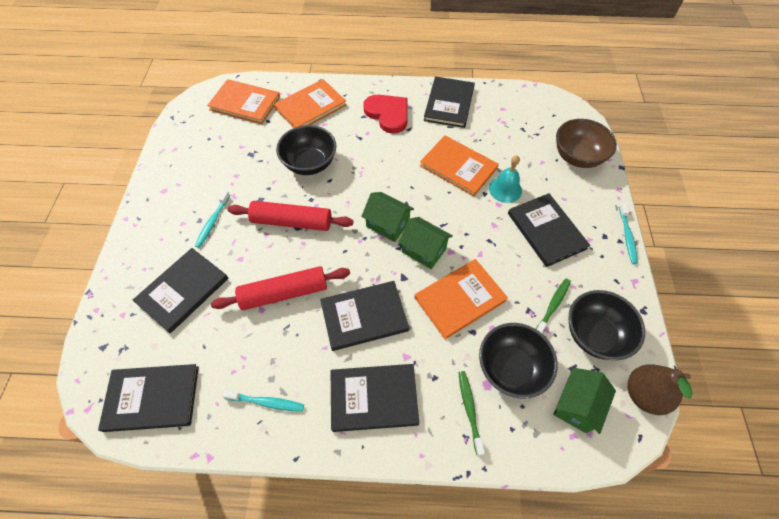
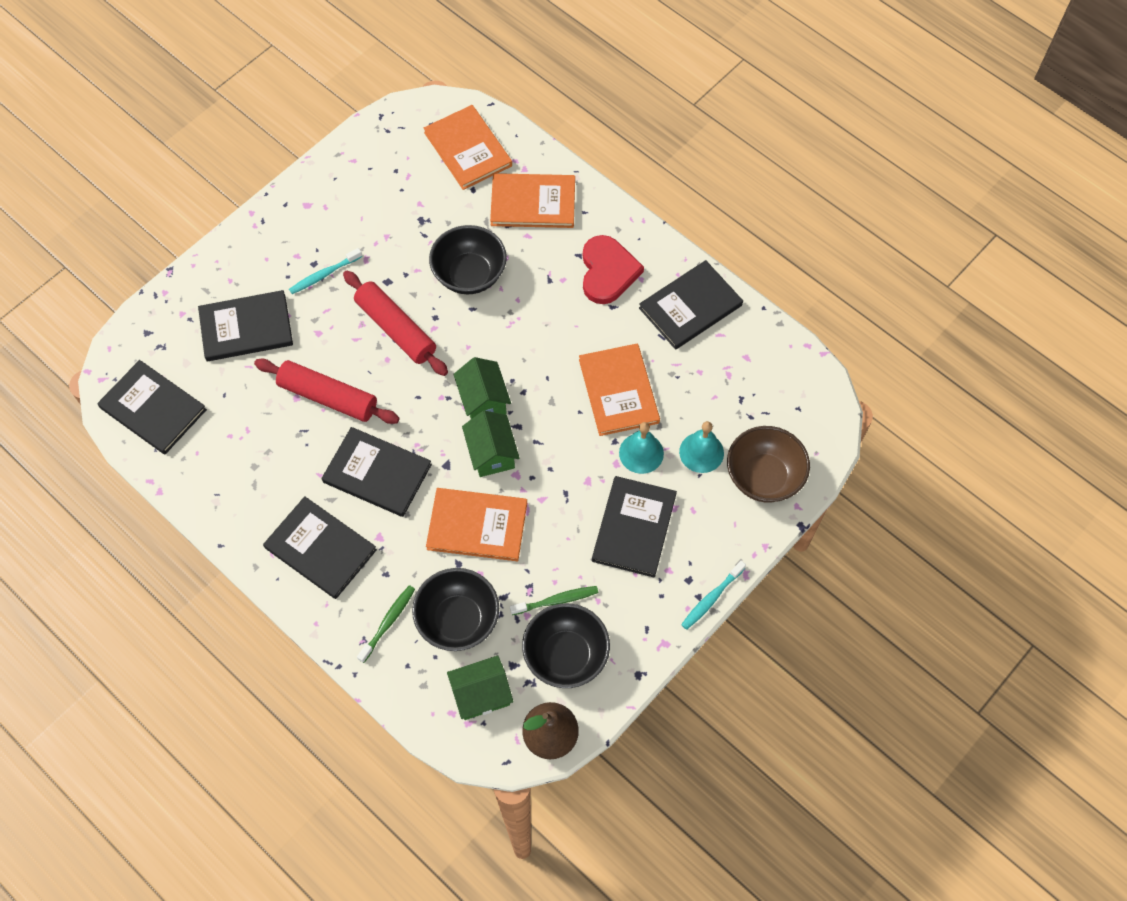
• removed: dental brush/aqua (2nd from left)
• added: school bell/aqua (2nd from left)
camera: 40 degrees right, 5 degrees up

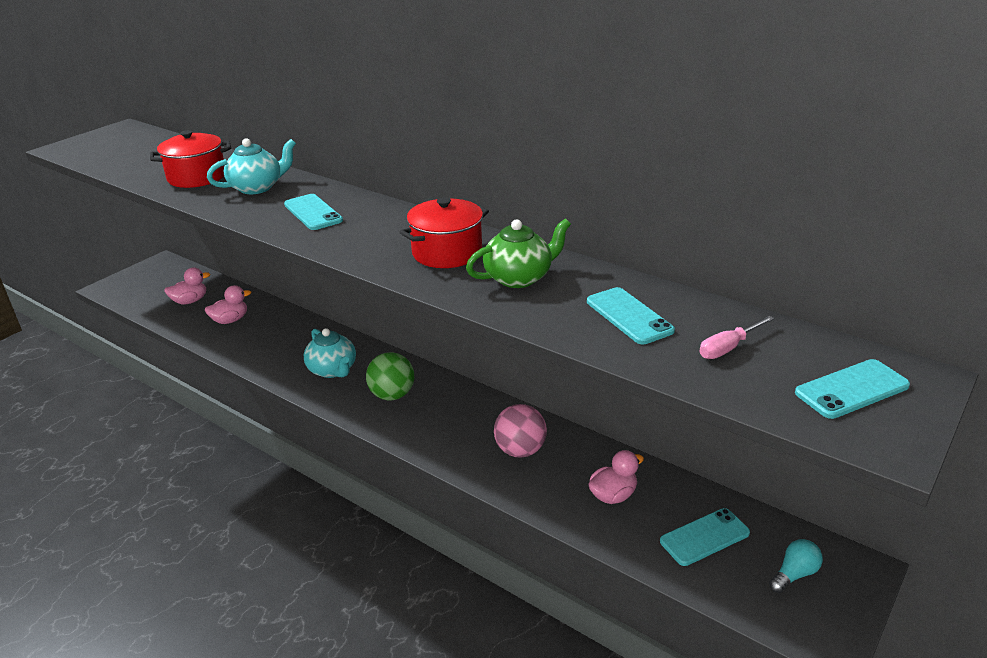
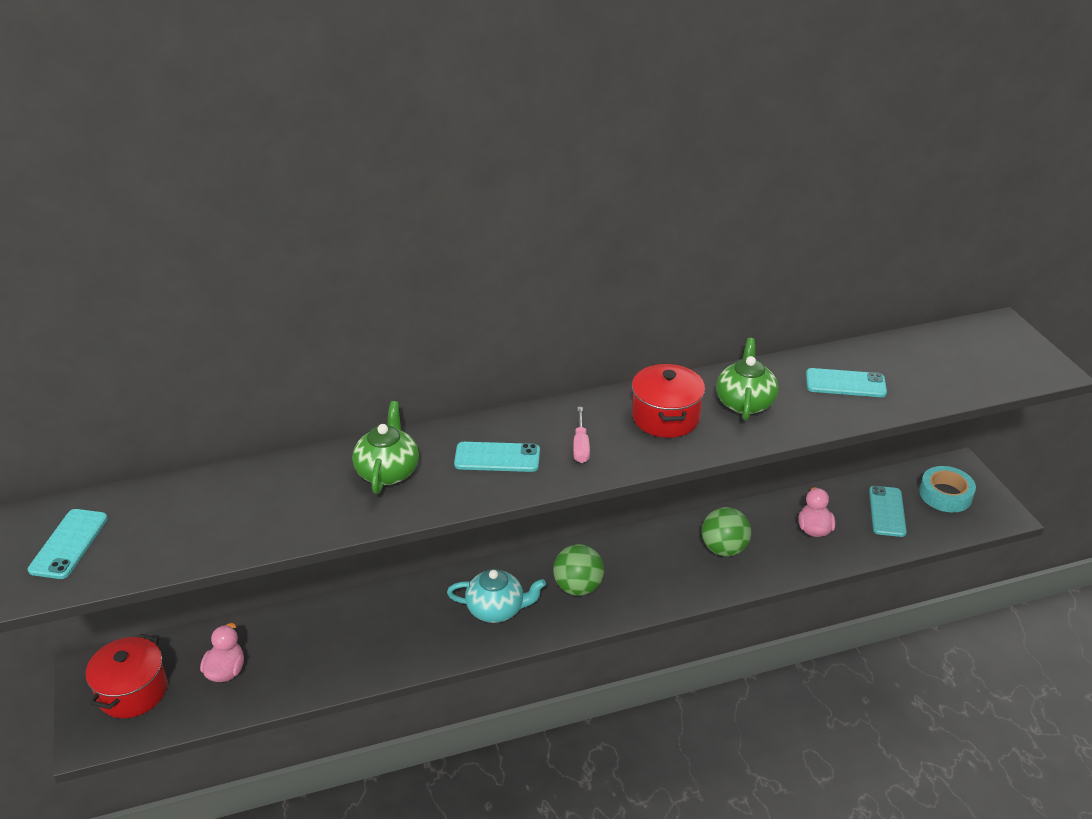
• moved: pot/scarlet (1st from left)
• removed: toy duck/pink (2nd from left)
• recoloured: teapot/aqua (1st from left) to teapot/leaf-green (1st from left)
• recoloured: ball/pink to ball/leaf-green (2nd from left)
• moved: flat screwdriver/pink
• replaced: lightbulb/aqua to sticky tape/aqua
• moved: mobile phone/aqua (4th from left in the first image) to mobile phone/aqua (1st from left)
camera: 55 degrees left, 5 degrees up

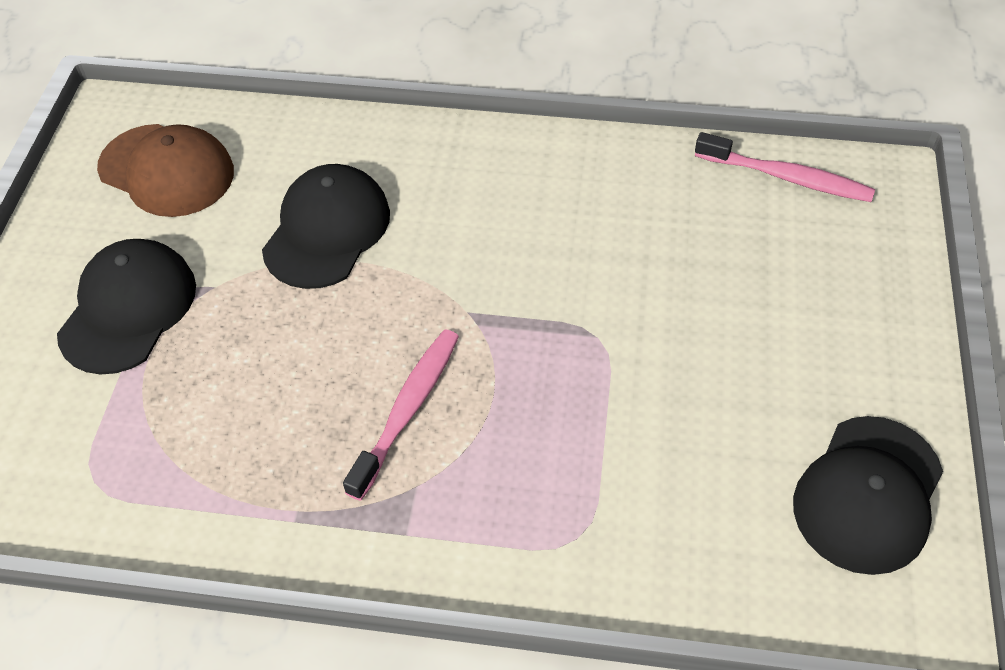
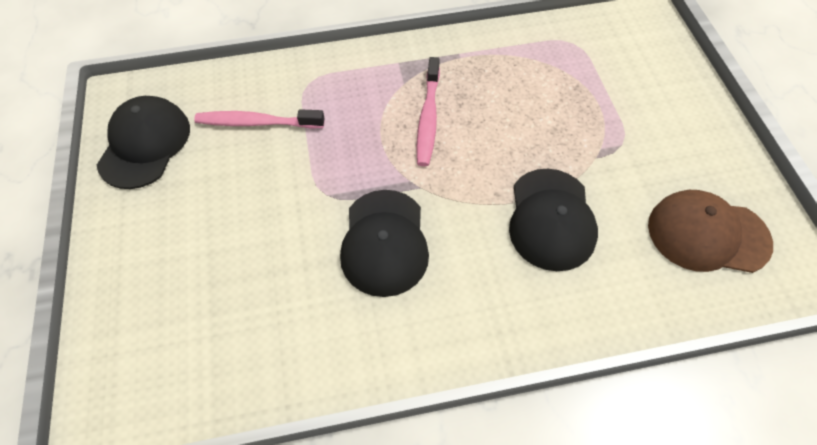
• moved: cap/black (1st from left in the first image) to cap/black (2nd from left)
• moved: dental brush/pink (2nd from left in the first image) to dental brush/pink (1st from left)
camera: 160 degrees right, 5 degrees up

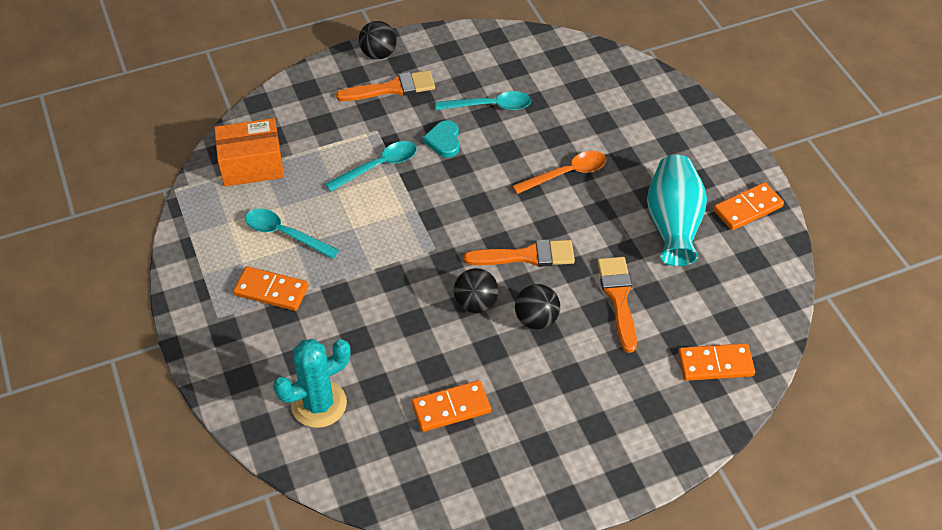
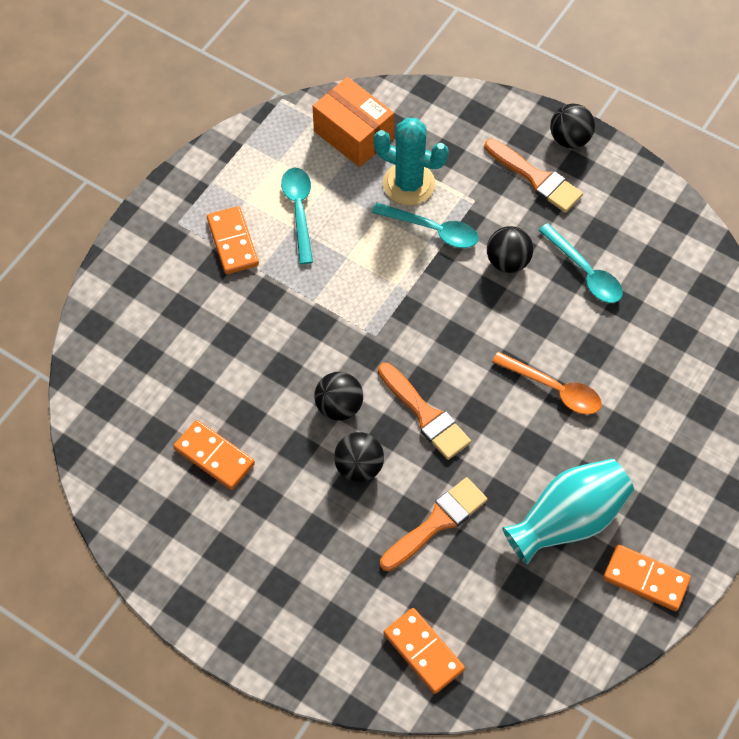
• moved: prickly plant/aqua
• replaced: love heart/aqua to ball/black (3rd from left)
camera: 55 degrees right, 10 degrees up

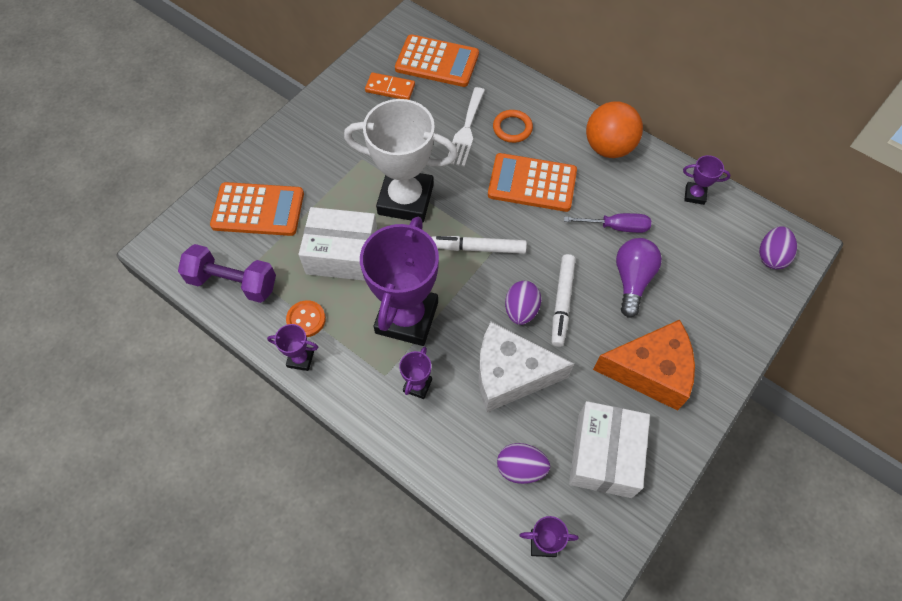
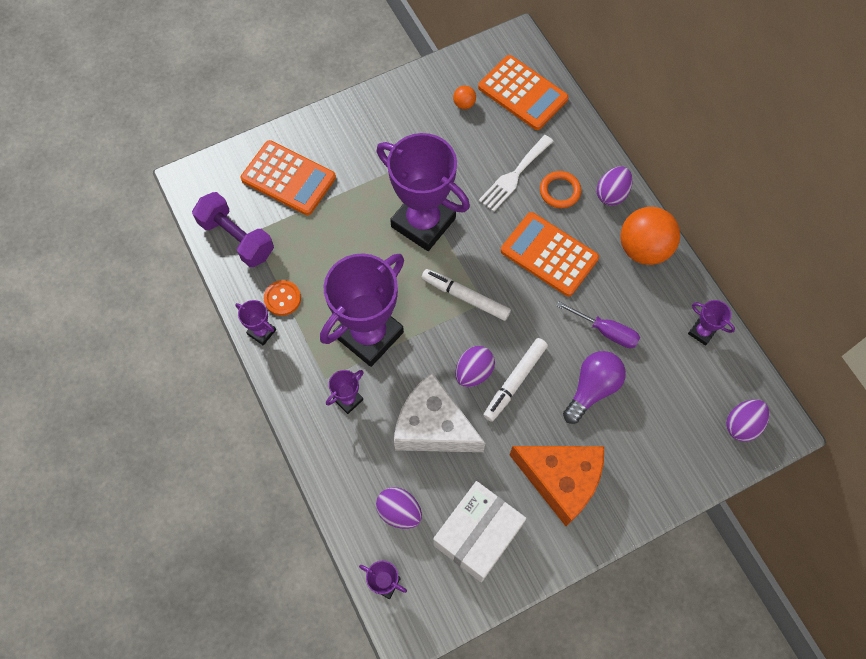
• removed: parcel/pure white (1st from left)
• recoloured: prize cup/pure white to prize cup/royal purple (5th from left)
• replaced: domino/orange to ball/orange (1st from left)
• added: egg/royal purple (3rd from left)
camera: 25 degrees right, 5 degrees up

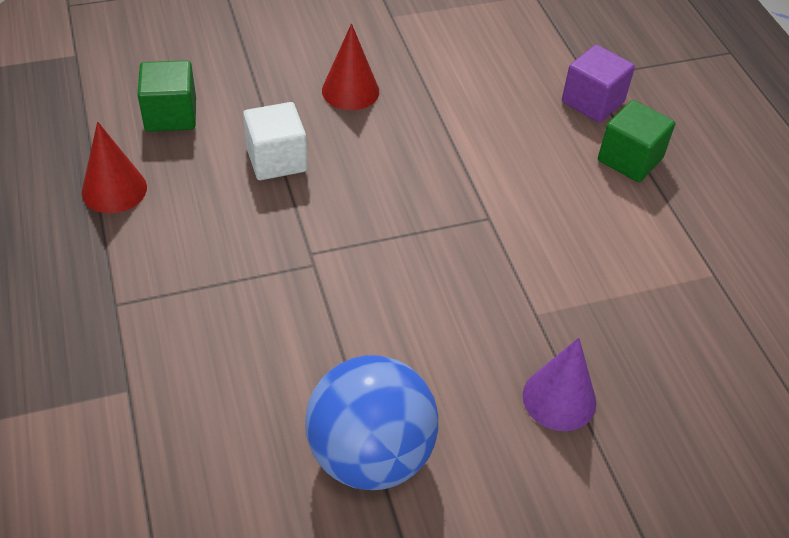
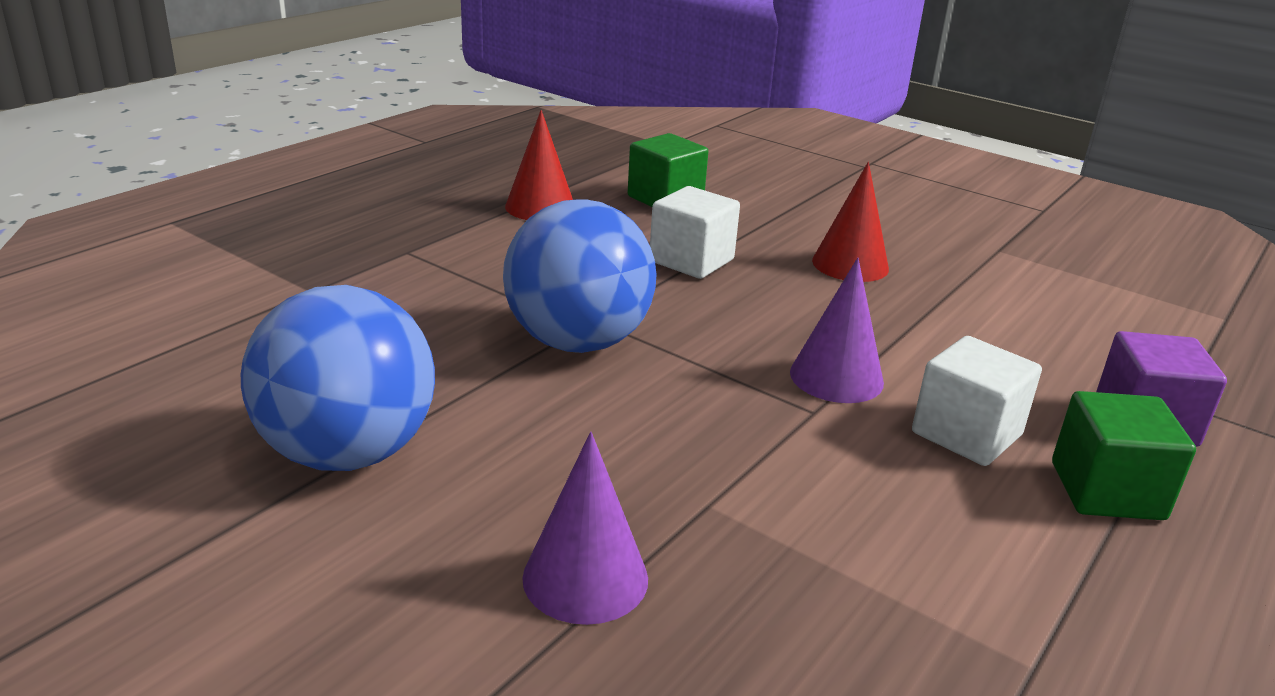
• added: ball/blue (2nd from left)
• added: cone/royal purple (2nd from left)
• added: solid cube/pure white (2nd from left)
camera: 55 degrees right, 20 degrees down

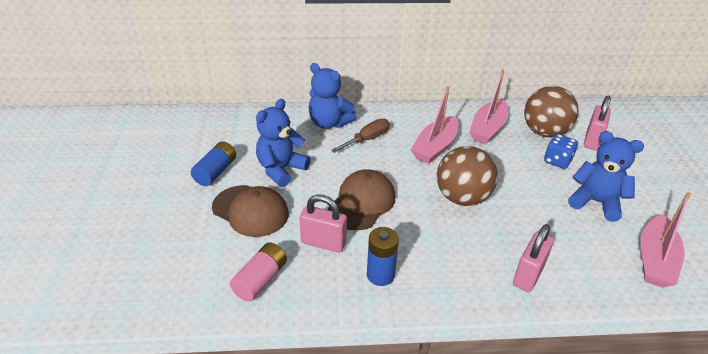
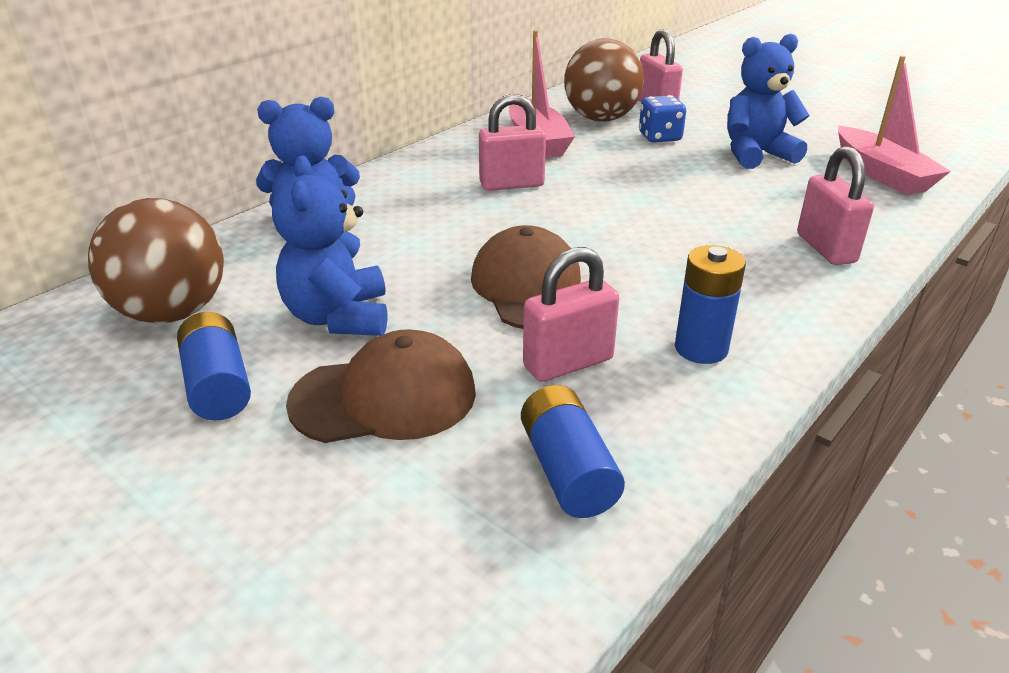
• recoloured: power cell/pink to power cell/blue (2nd from left)
• removed: flat screwdriver/brown
• replaced: boat/pink (1st from left) to padlock/pink (1st from left)
• moved: ball/brown (1st from left)
camera: 45 degrees left, 5 degrees down

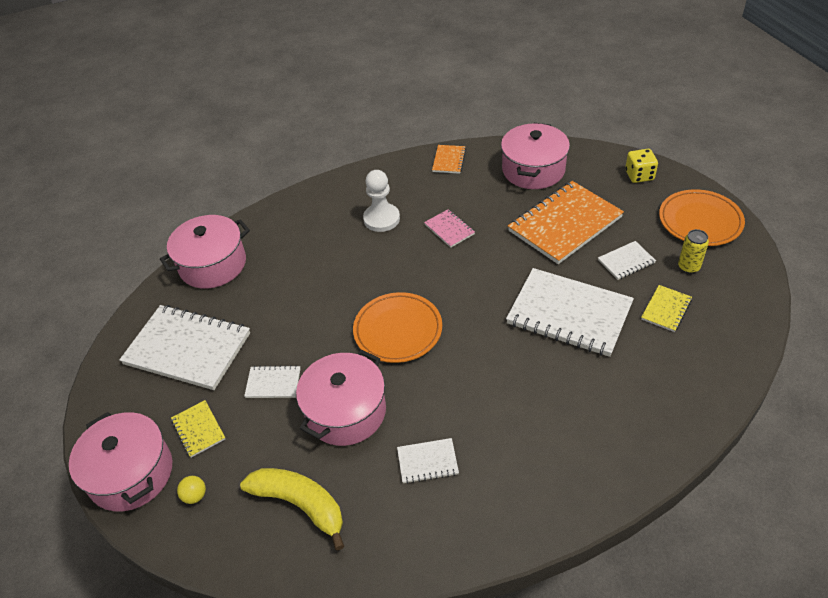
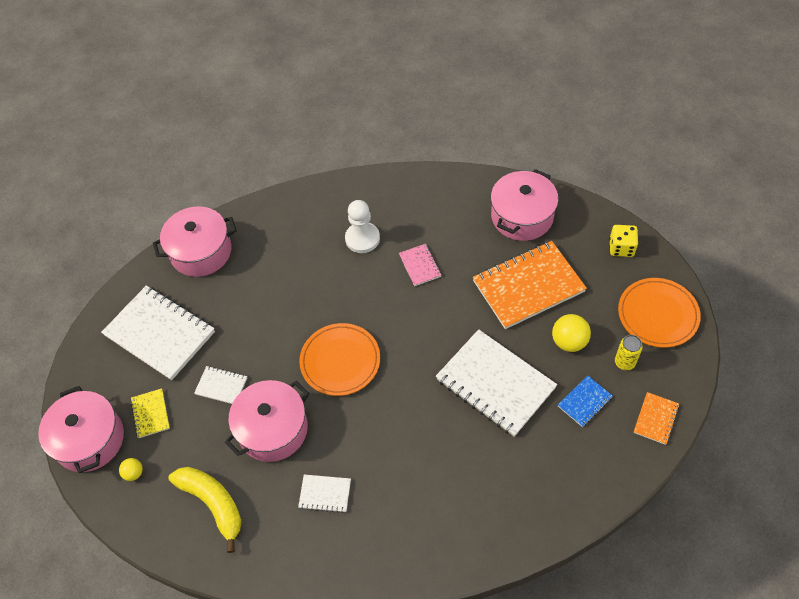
• moved: notepad/orange (1st from left in the first image) to notepad/orange (2nd from left)
• replaced: notepad/pure white (5th from left) to ball/yellow (2nd from left)
• recoloured: notepad/yellow (2nd from left) to notepad/blue
camera: 15 degrees right, 10 degrees up

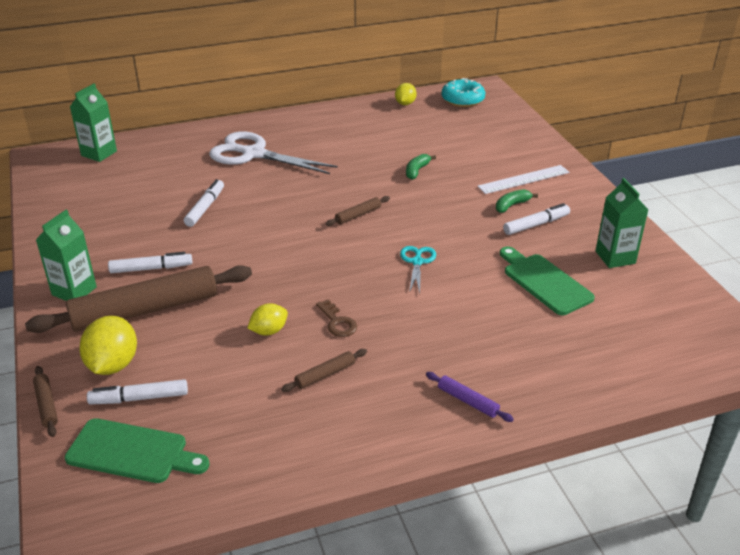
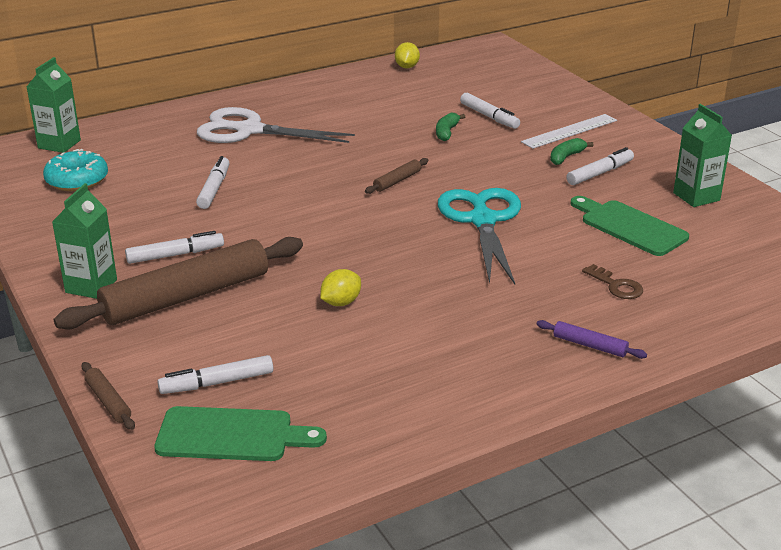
• removed: lemon/yellow (1st from left)
• removed: pastry roller/brown (3rd from left)
• moved: door key/brown
• resized: shears/aqua x2.02
• moved: doughnut/aqua
• added: marker pen/pure white (4th from left)
camera: 10 degrees left, 5 degrees down

